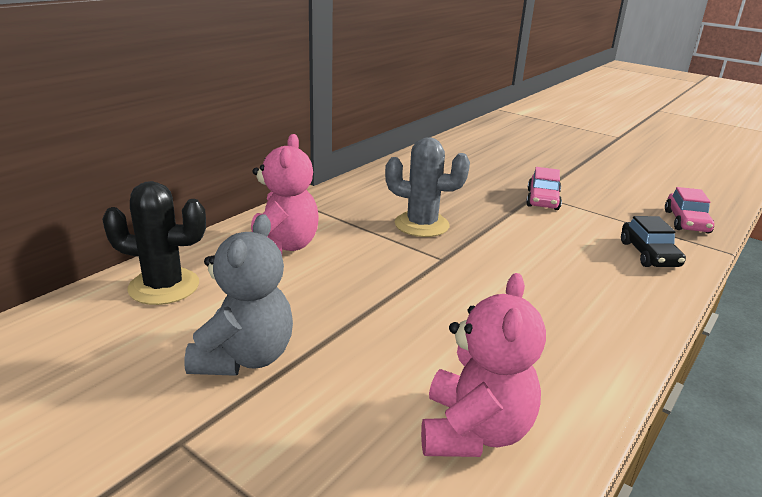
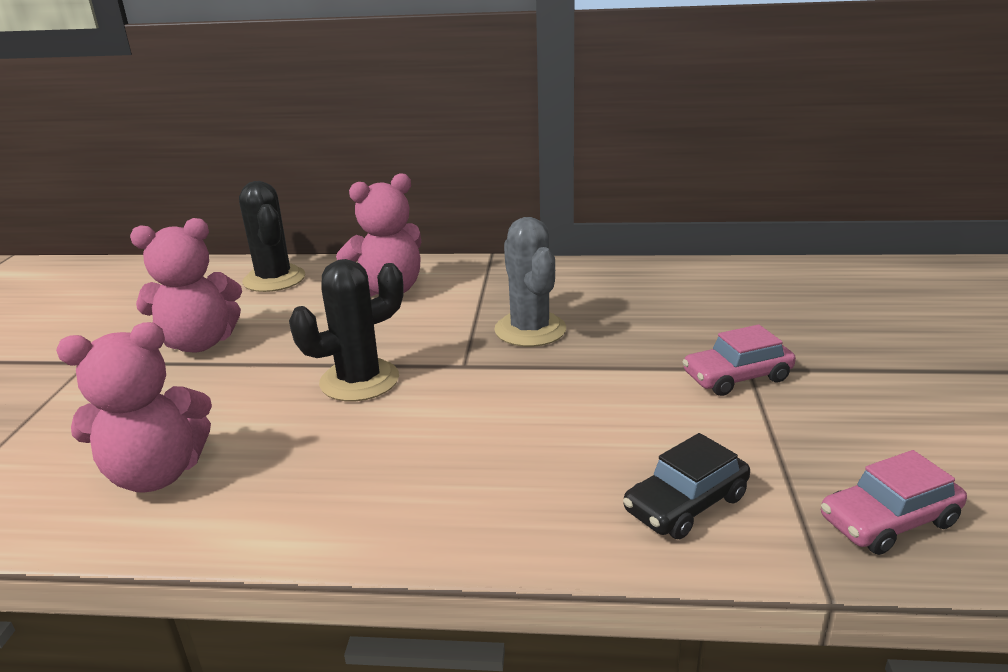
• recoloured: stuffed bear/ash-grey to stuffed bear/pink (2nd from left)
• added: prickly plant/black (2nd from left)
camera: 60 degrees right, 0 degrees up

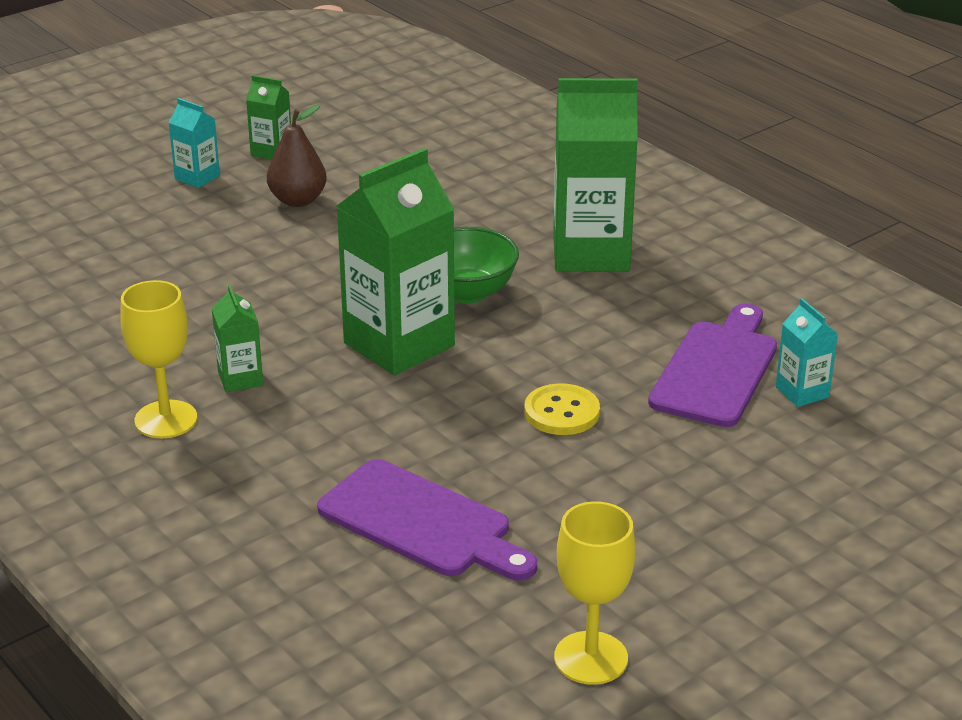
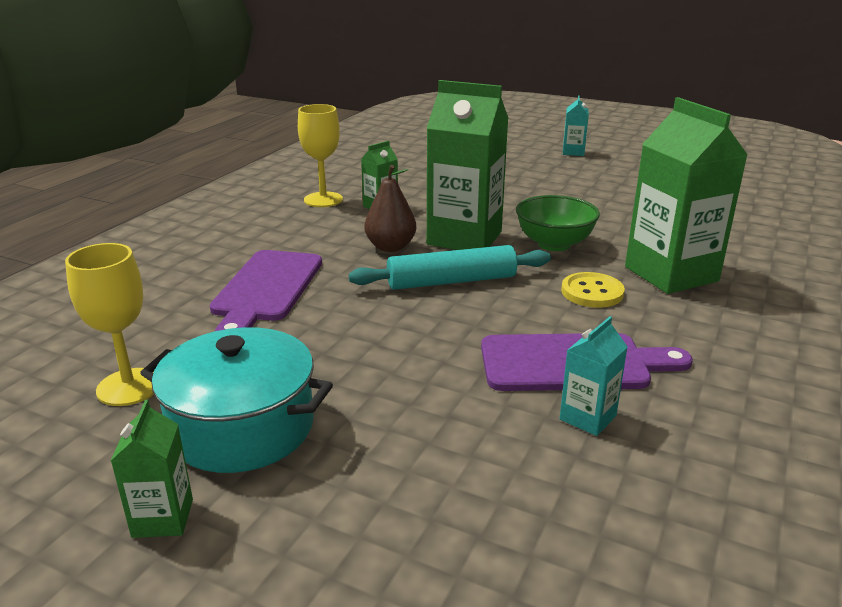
• moved: milk carton/leaf-green (2nd from left in the first image) to milk carton/leaf-green (1st from left)
• moved: toy pear/brown
• moved: button/yellow
• added: pot/aqua
• added: pastry roller/aqua
camera: 65 degrees right, 5 degrees down

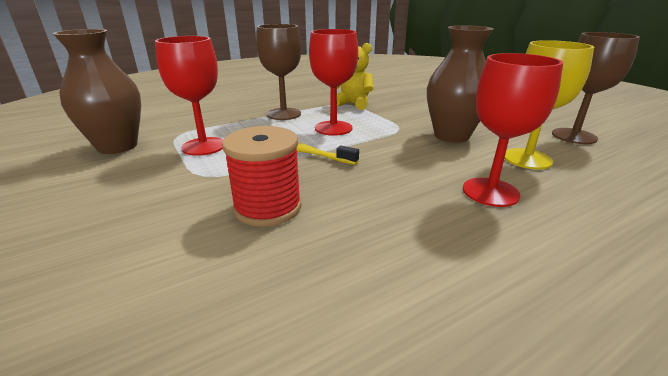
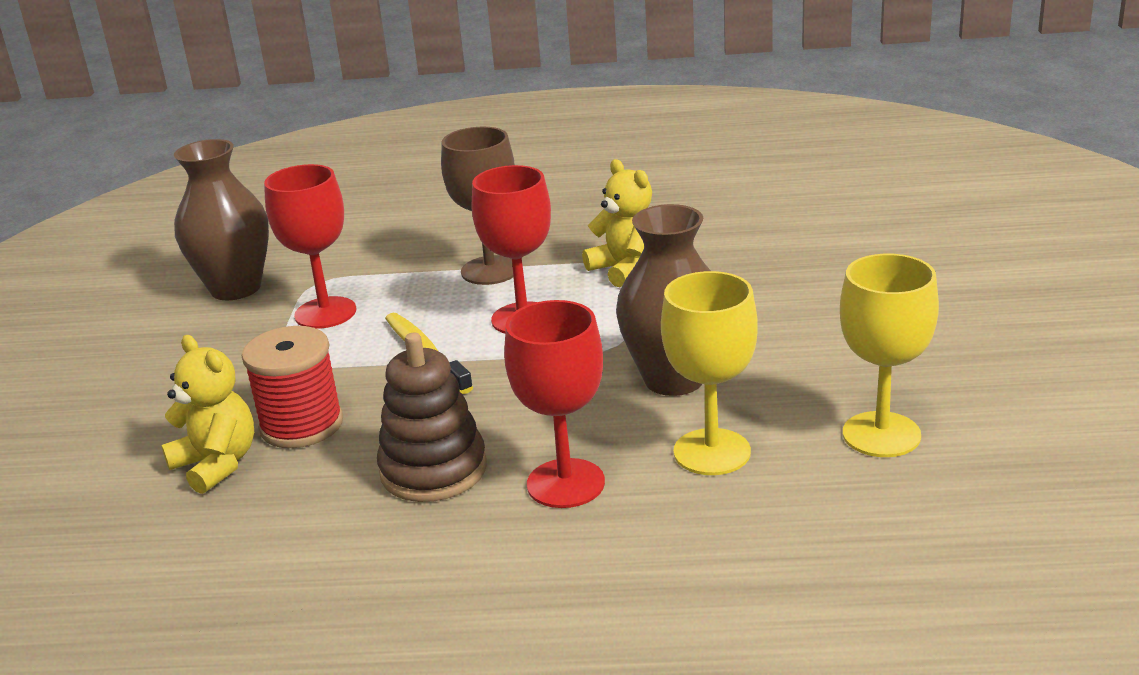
• recoloured: chalice/brown (2nd from left) to chalice/yellow (2nd from left)
• added: stuffed bear/yellow (1st from left)
• added: stacking rings/brown
camera: 35 degrees right, 0 degrees up

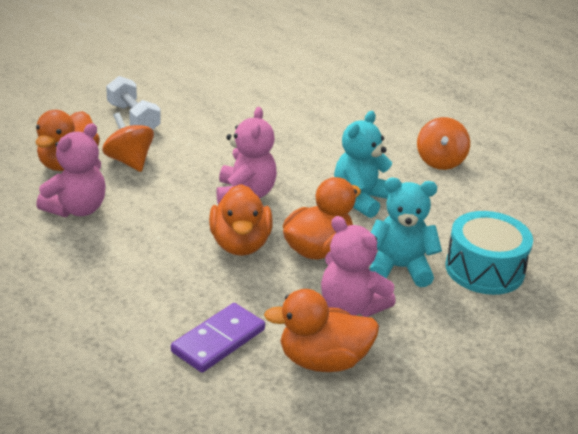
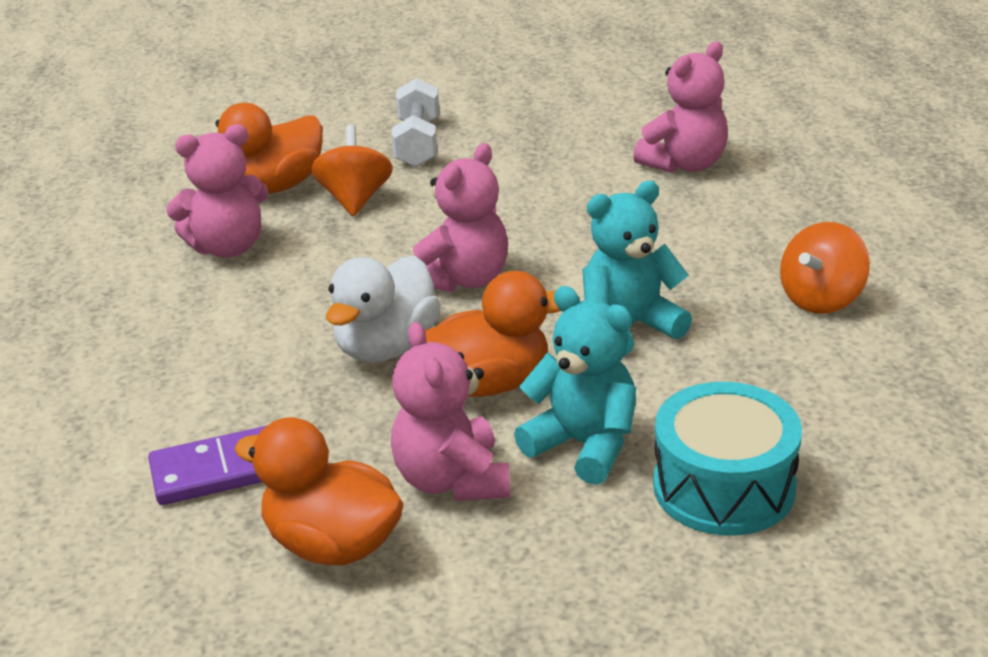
• recoloured: toy duck/orange (2nd from left) to toy duck/pure white
• added: stuffed bear/pink (4th from left)
camera: 35 degrees right, 0 degrees up

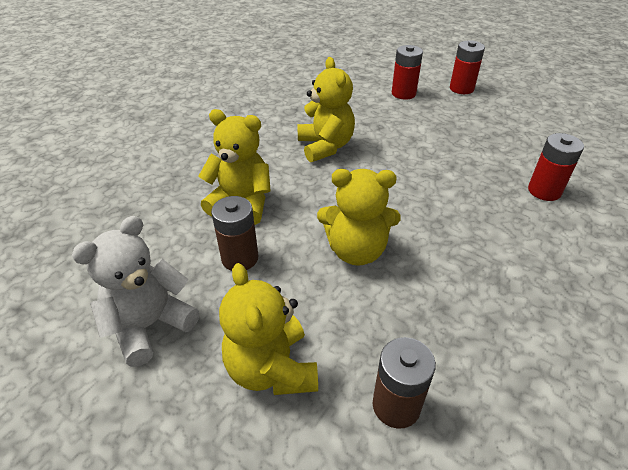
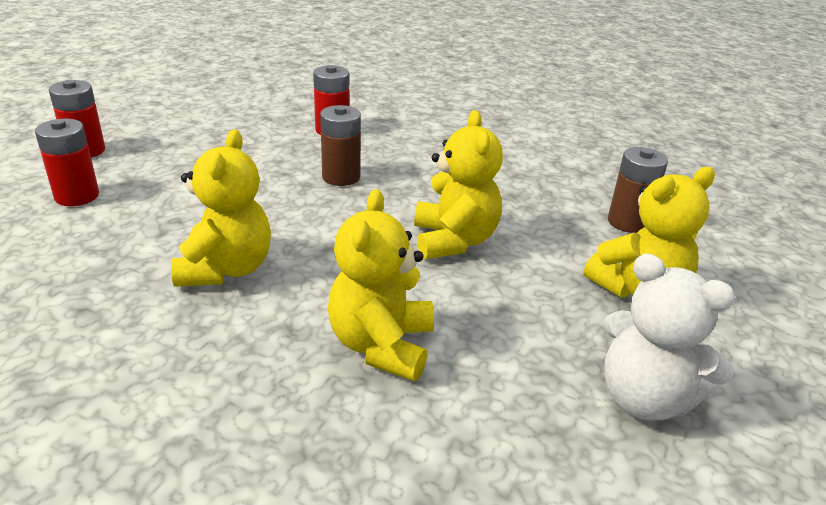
• moved: power cell/brown (1st from left)
• turned: stuffed bear/yellow (3rd from left in the first image) 120 degrees clockwise
camera: 100 degrees left, 10 degrees down

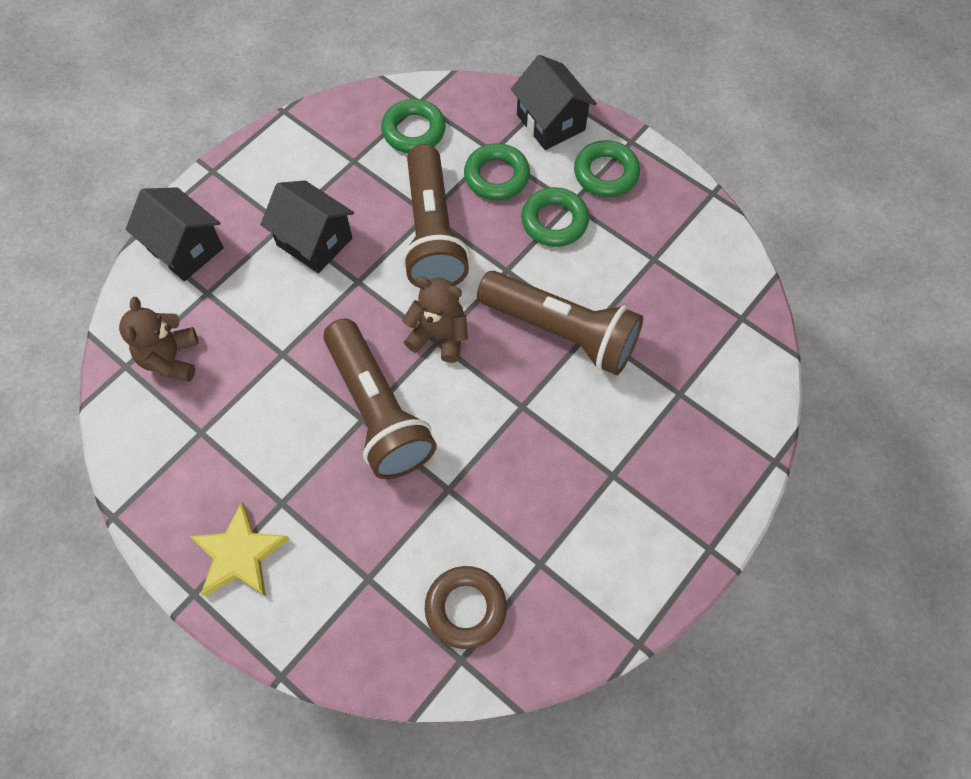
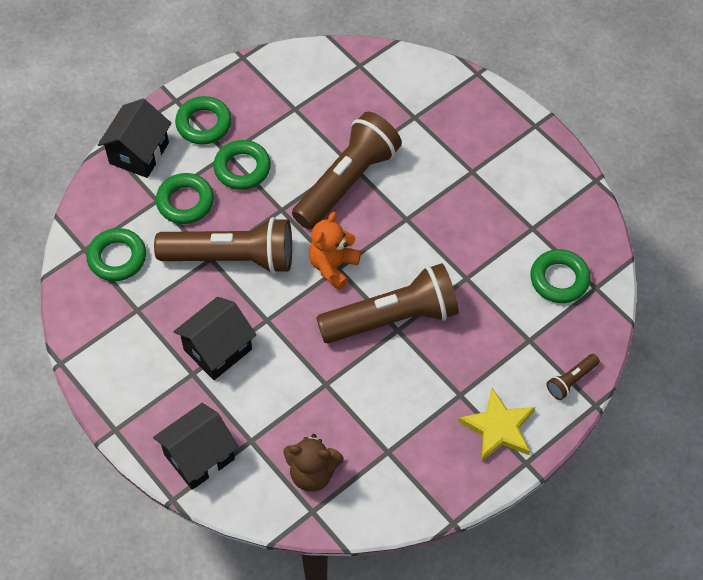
• recoloured: stuffed bear/brown (2nd from left) to stuffed bear/orange
• recoloured: ring/brown to ring/leaf-green (5th from left)
• turned: house/black (3rd from left in the first image) 45 degrees counterclockwise
• added: pocket torch/brown (4th from left)
camera: 80 degrees left, 5 degrees down

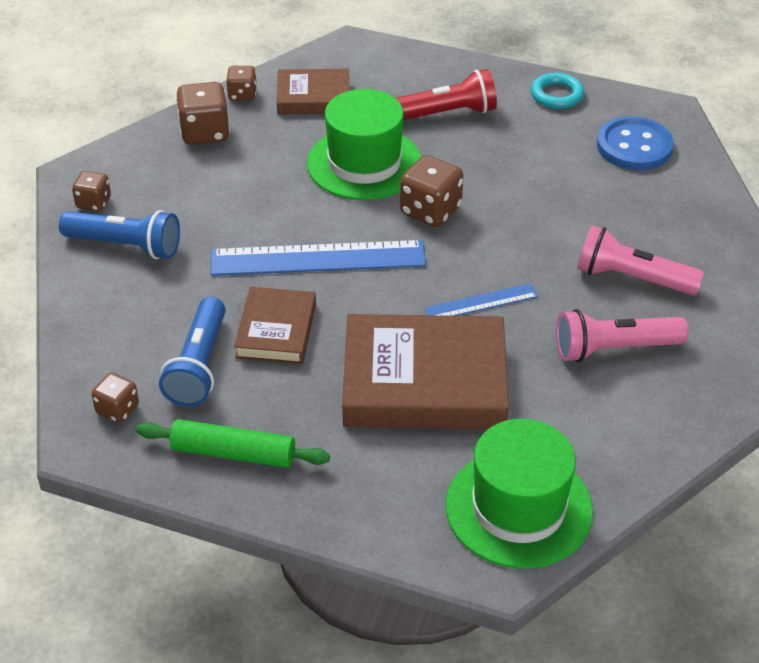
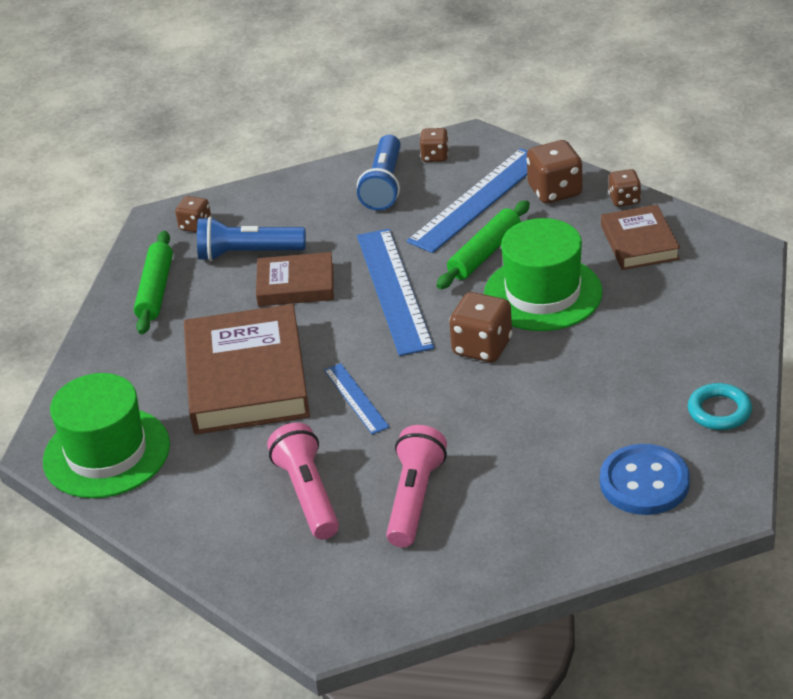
• removed: pocket torch/scarlet
• added: ruler/blue (3rd from left)
• added: pastry roller/leaf-green (2nd from left)
camera: 85 degrees right, 5 degrees down

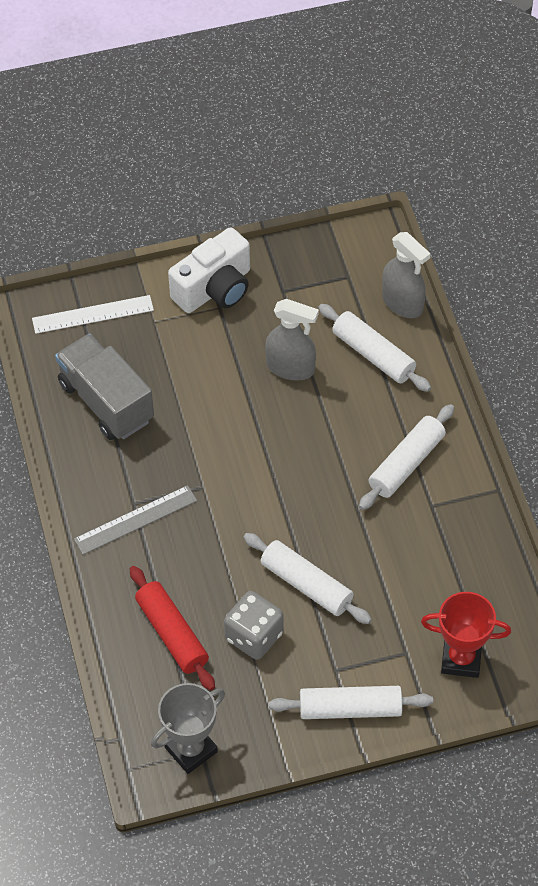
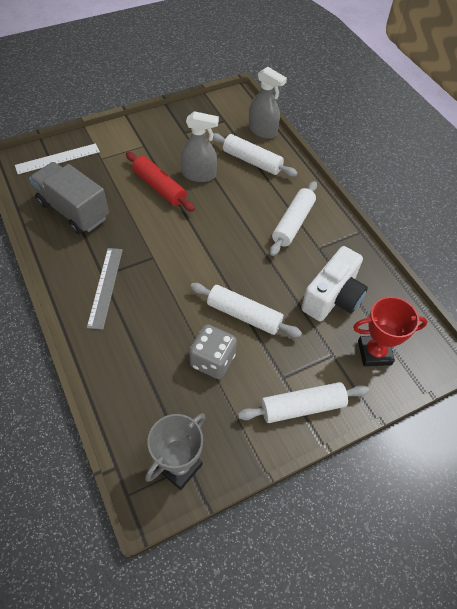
• turned: ruler/ash-grey 45 degrees counterclockwise
• moved: pastry roller/scarlet
• moved: photo camera/pure white
camera: 15 degrees left, 0 degrees up

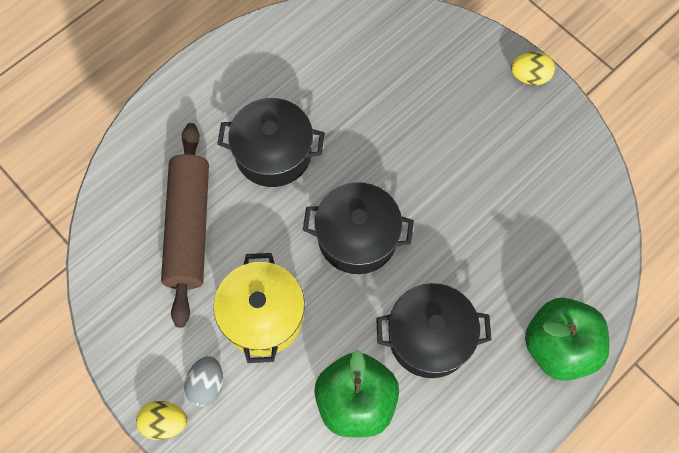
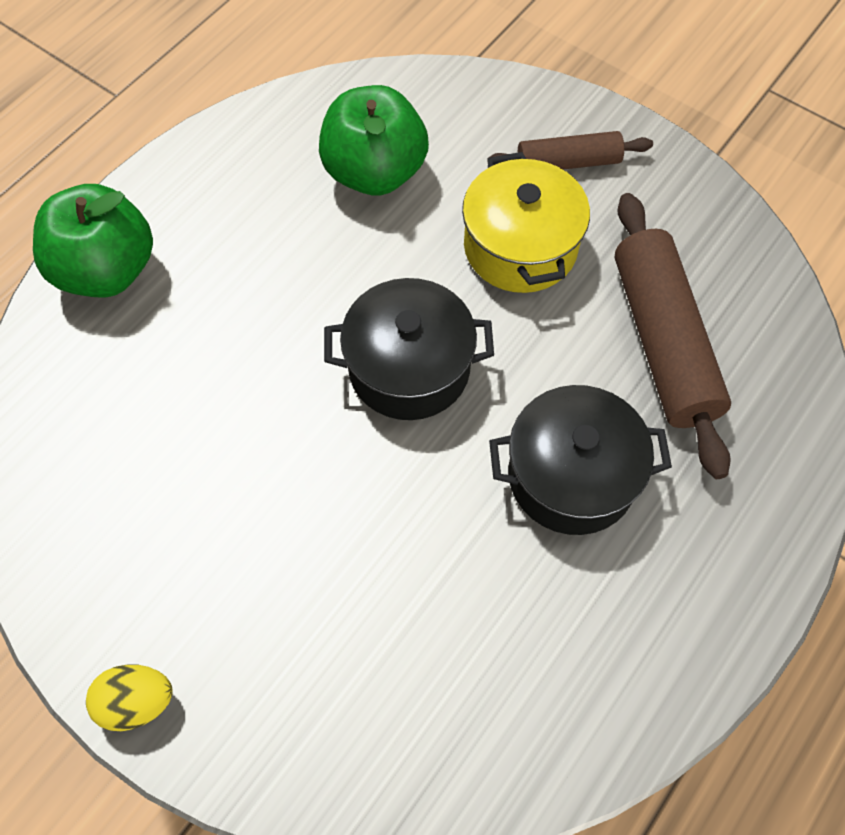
• removed: egg/yellow (1st from left)
• replaced: egg/ash-grey to pastry roller/brown (1st from left)
• removed: pot/black (3rd from left)
camera: 170 degrees right, 5 degrees down

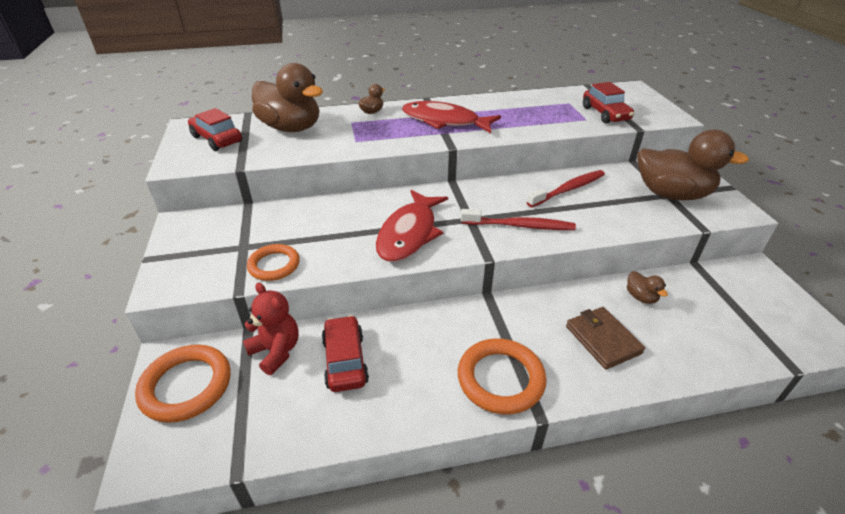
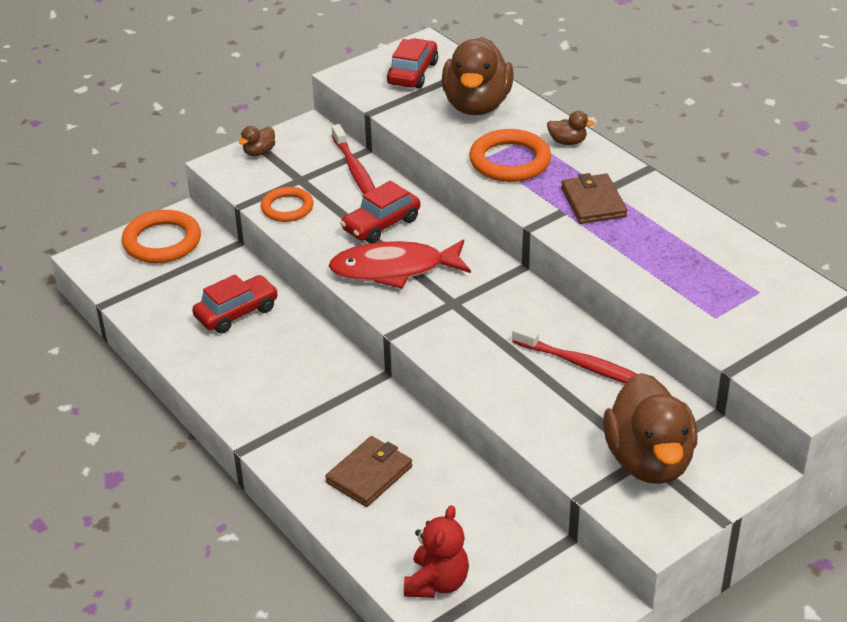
• moved: stuffed bear/scarlet
• replaced: toy fish/scarlet (2nd from left) to billfold/brown (2nd from left)
• moved: ring/orange (3rd from left)
• moved: dental brush/scarlet (1st from left)
• moved: car/scarlet (3rd from left in the first image) to car/scarlet (2nd from left)
• moved: toy duck/brown (3rd from left in the first image) to toy duck/brown (1st from left)
camera: 65 degrees right, 0 degrees up

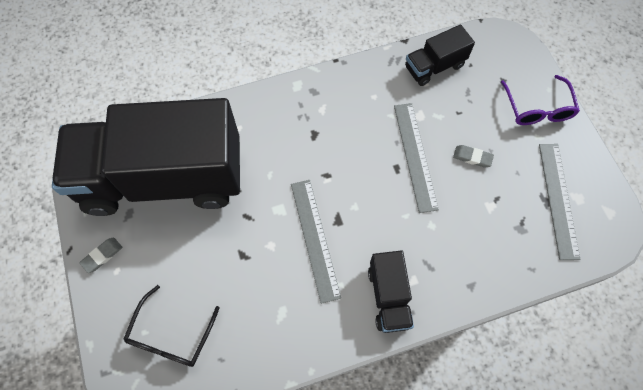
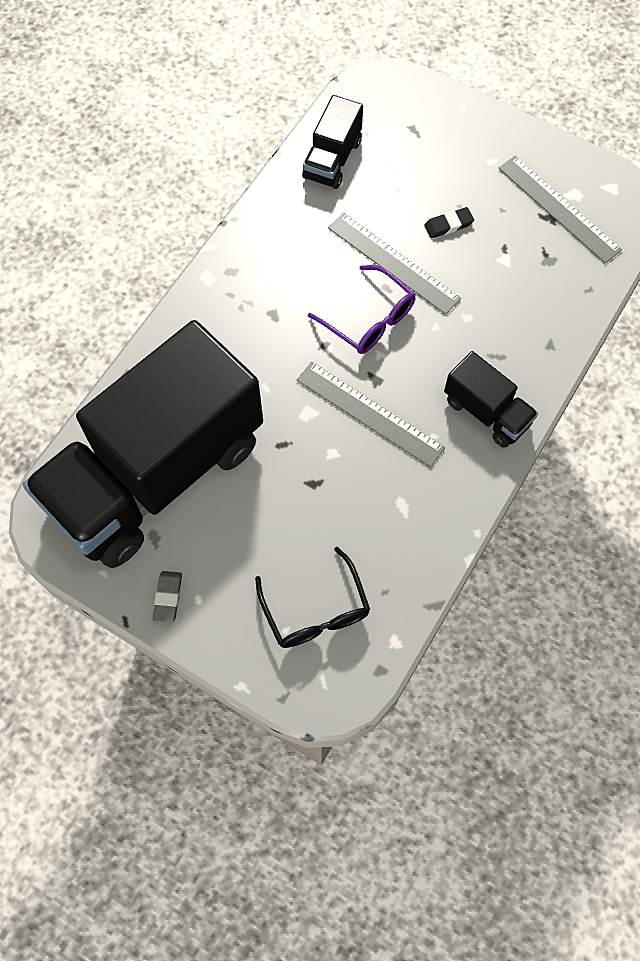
• recoloured: gum eraser/ash-grey (2nd from left) to gum eraser/black
• moved: spectacles/royal purple
camera: 40 degrees left, 0 degrees up

